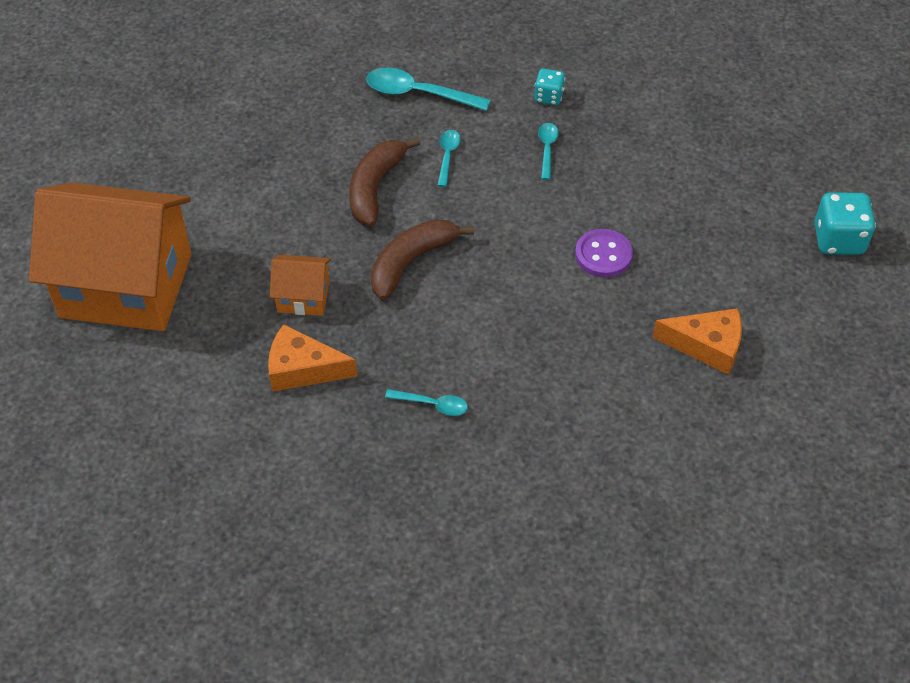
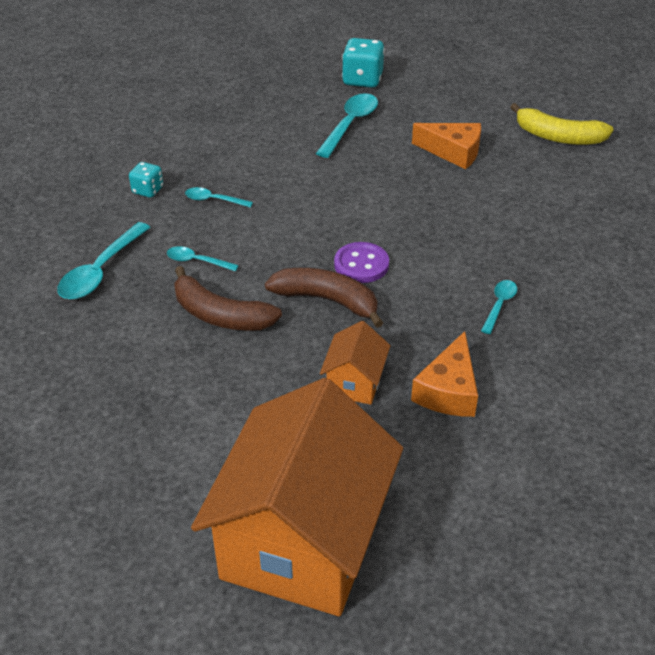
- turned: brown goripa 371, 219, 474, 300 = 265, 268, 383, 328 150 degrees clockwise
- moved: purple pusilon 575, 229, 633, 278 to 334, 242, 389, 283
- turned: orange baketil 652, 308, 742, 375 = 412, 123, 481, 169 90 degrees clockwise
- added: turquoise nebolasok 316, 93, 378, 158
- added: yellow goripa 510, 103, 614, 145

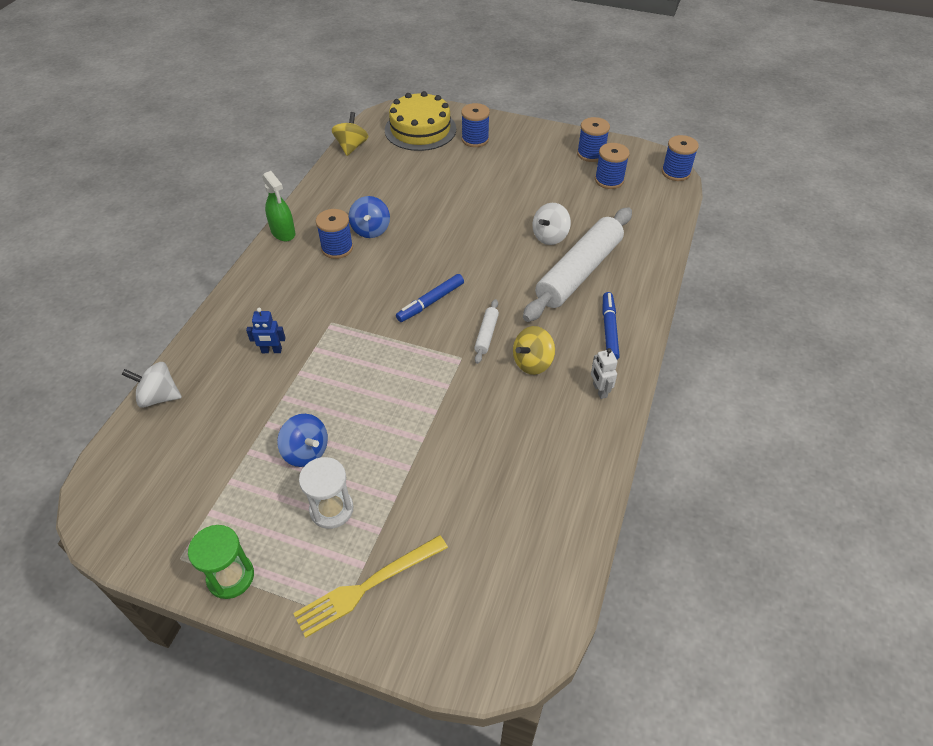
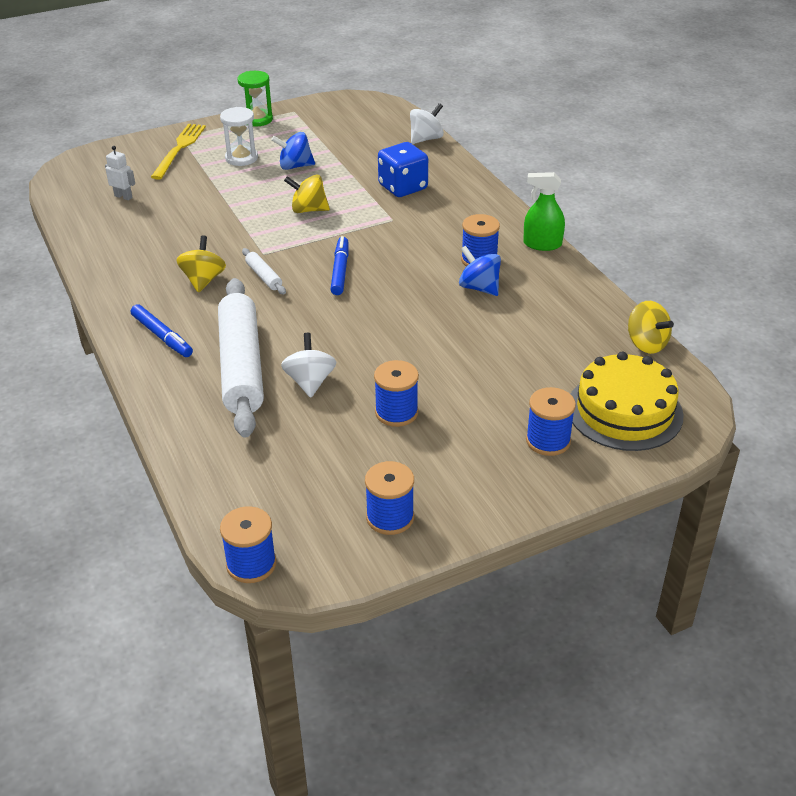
- moved: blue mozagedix 595, 143, 630, 189 to 374, 360, 419, 427
- replaced: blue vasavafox 246, 308, 285, 353 to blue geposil 378, 142, 428, 197
- moved: white vasavafox 591, 348, 618, 399 to 105, 146, 135, 200
- added: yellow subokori 284, 175, 330, 213

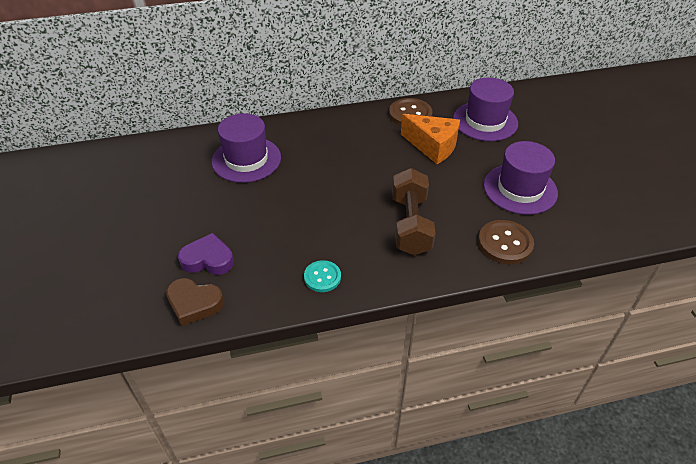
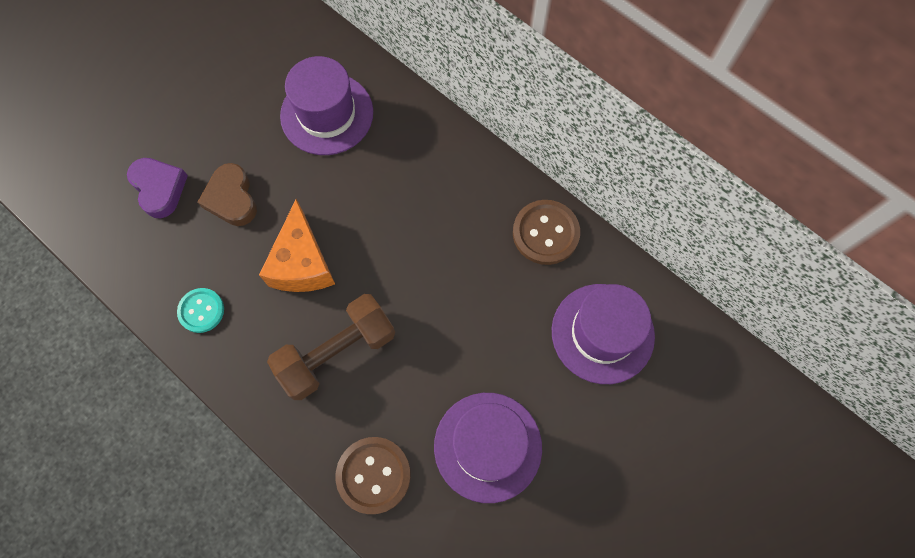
- moved: orange baketil 401, 114, 460, 164 to 259, 199, 335, 292
- moved: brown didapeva 166, 278, 224, 326 to 198, 163, 257, 226

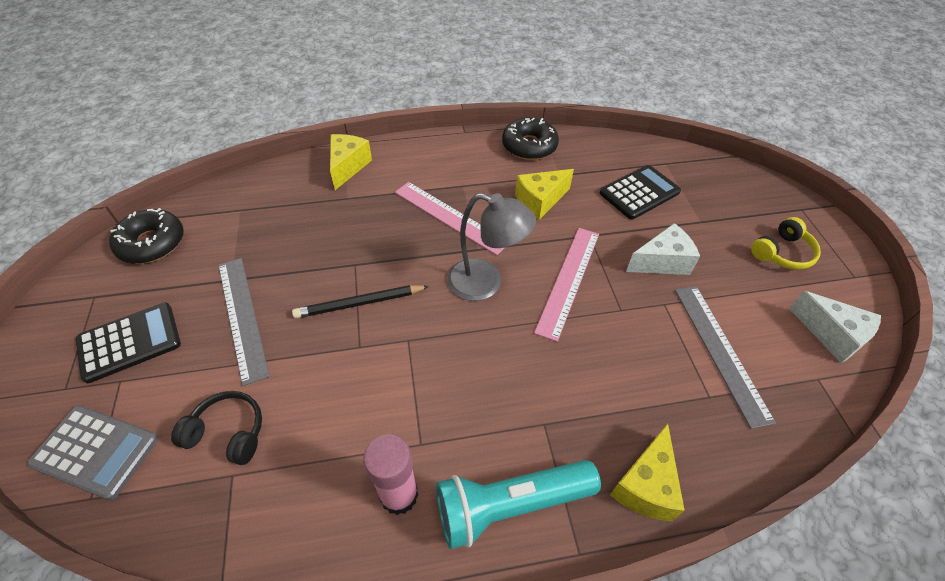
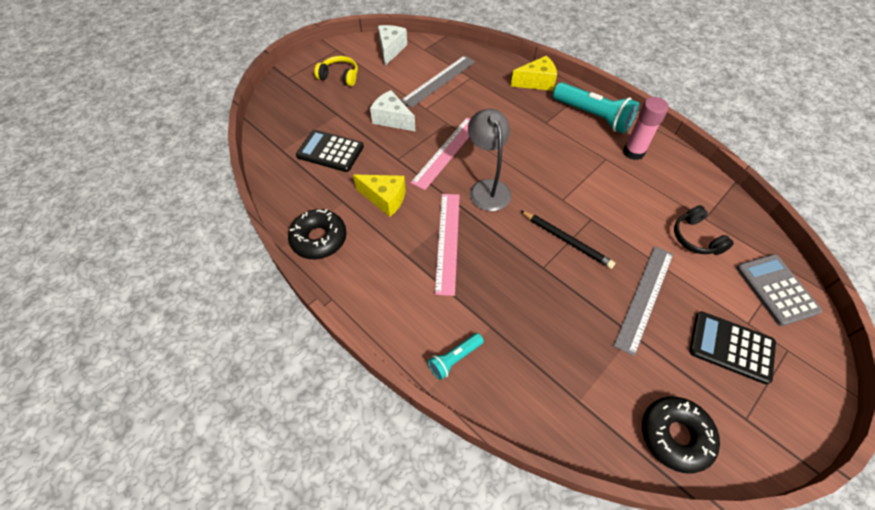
- replaced: yellow baketil 330, 134, 372, 190 to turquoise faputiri 428, 333, 484, 380
- turned: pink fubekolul 534, 228, 599, 342 = 411, 118, 470, 190 45 degrees counterclockwise

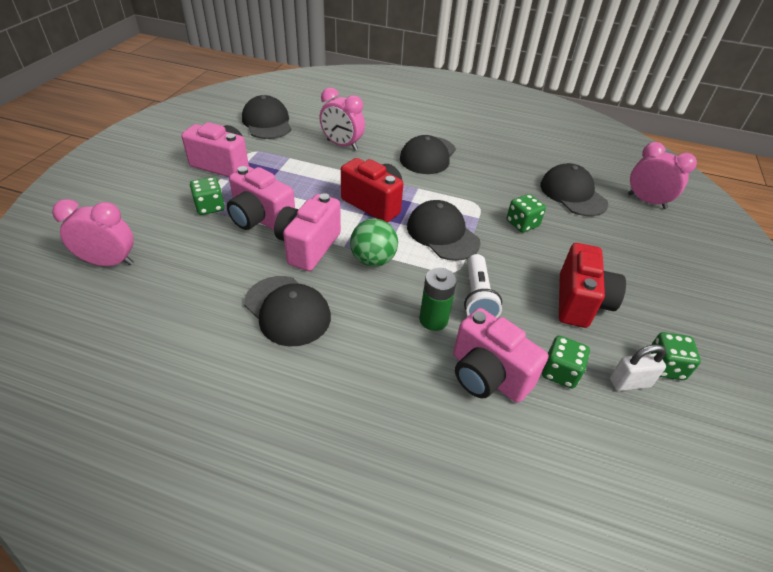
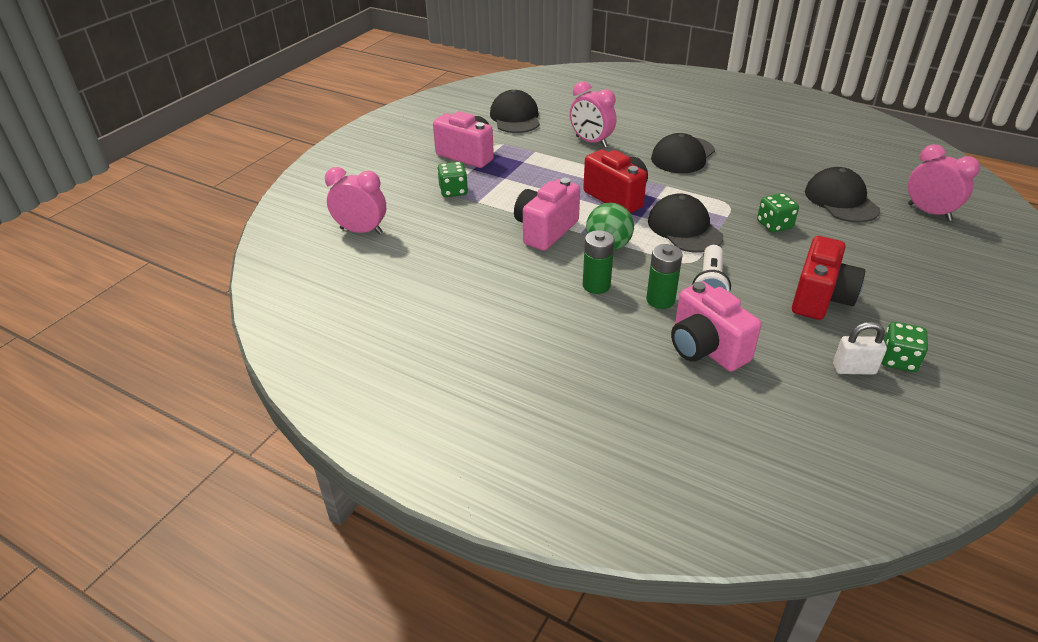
- removed: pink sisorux 227, 166, 295, 230
- removed: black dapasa 244, 276, 331, 347
- removed: green geposil 542, 336, 590, 389
- added: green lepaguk 583, 230, 614, 294

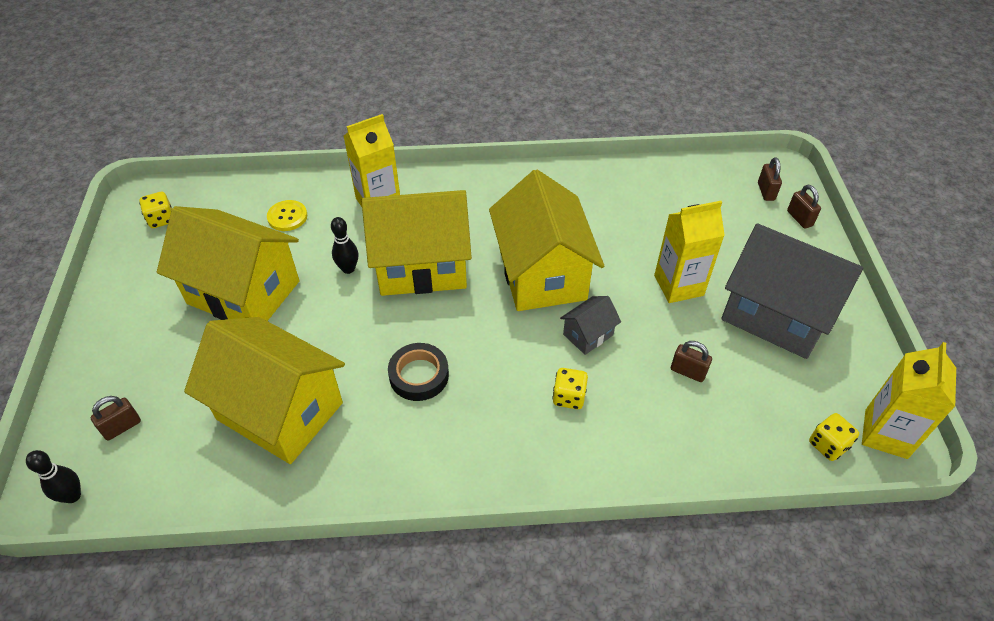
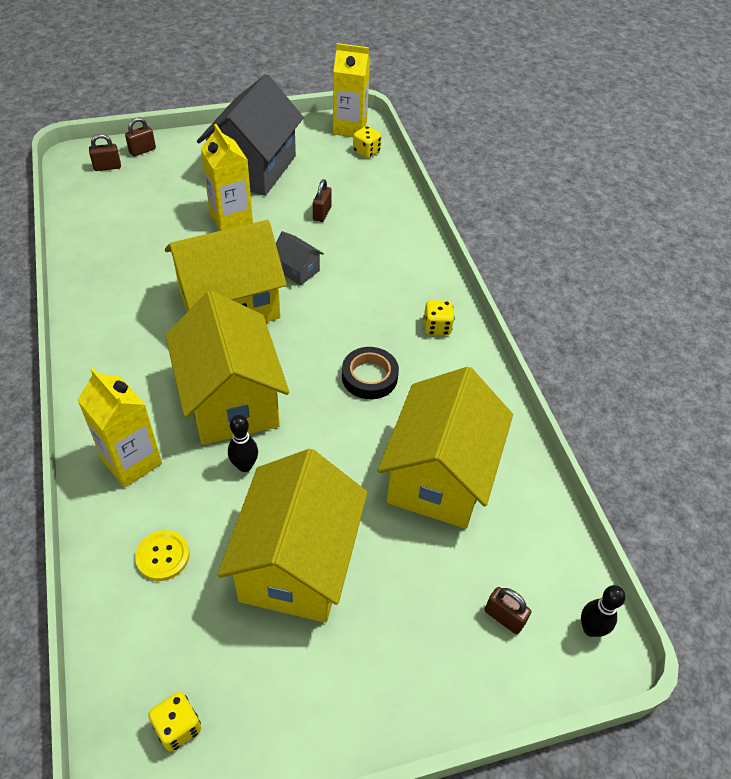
- moved: yellow geposil 552, 368, 588, 409 to 423, 300, 454, 335

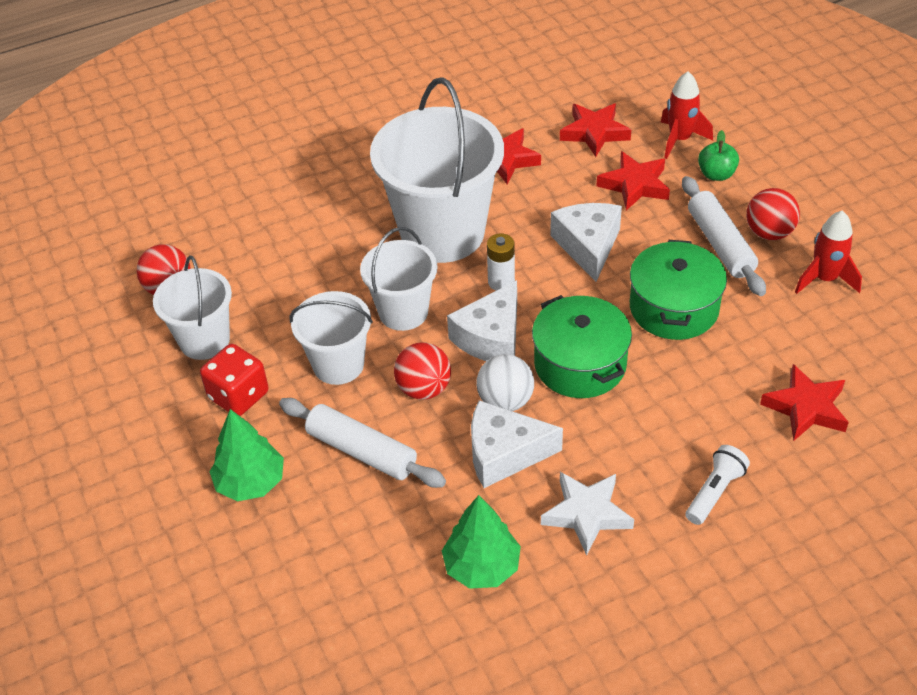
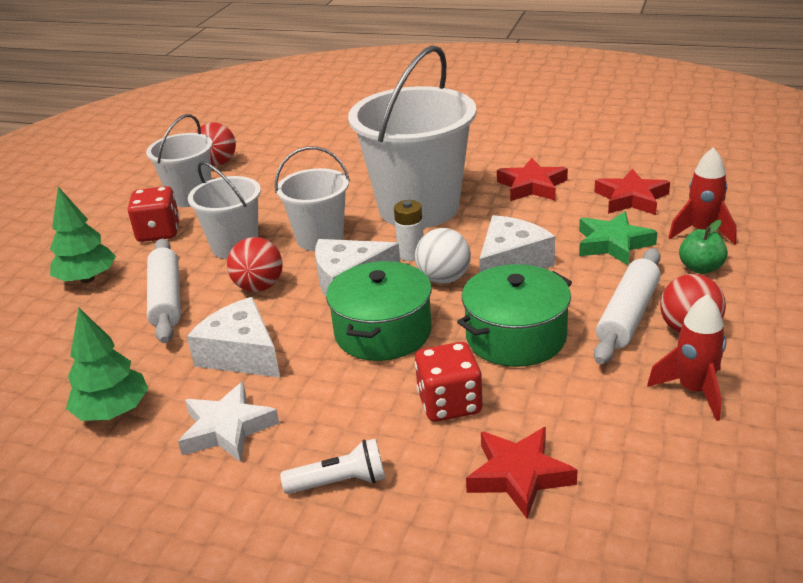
- recoloured: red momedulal 597, 151, 670, 211 to green momedulal 579, 211, 657, 265
- moved: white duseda 476, 354, 534, 411 to 415, 228, 471, 284
- added: red geposil 415, 342, 483, 422

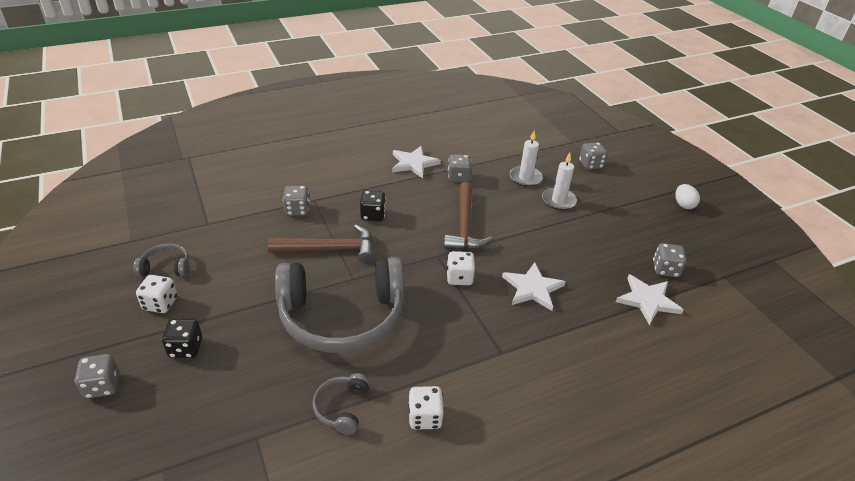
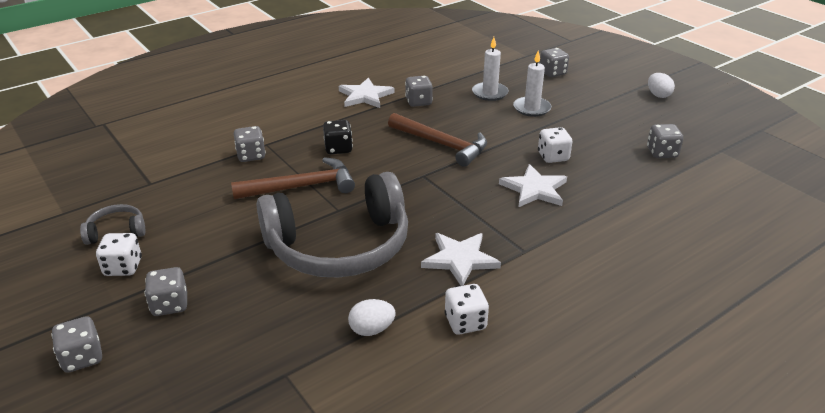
- turned: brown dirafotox 444, 182, 493, 250 = 388, 113, 487, 167 45 degrees counterclockwise
- moved: white geposil 446, 251, 475, 285 to 538, 127, 572, 163
- moved: white momedulal 616, 274, 683, 325 to 421, 233, 501, 286
- recoloured: black geposil 162, 319, 202, 358 to grey geposil 144, 267, 187, 316
- replaced: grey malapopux 313, 373, 370, 435 to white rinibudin 348, 299, 396, 336

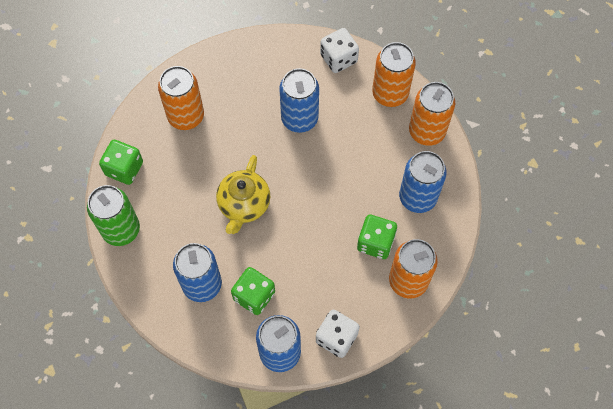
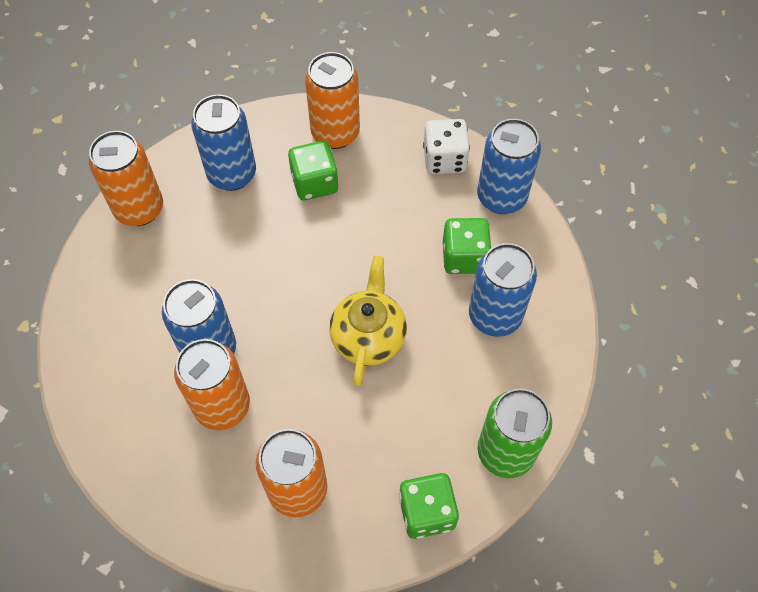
- removed: white geposil 320, 28, 359, 73
- moved: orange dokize 372, 42, 416, 107 to 174, 339, 250, 430
- turned: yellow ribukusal 216, 155, 270, 234 = 329, 256, 407, 386 60 degrees counterclockwise

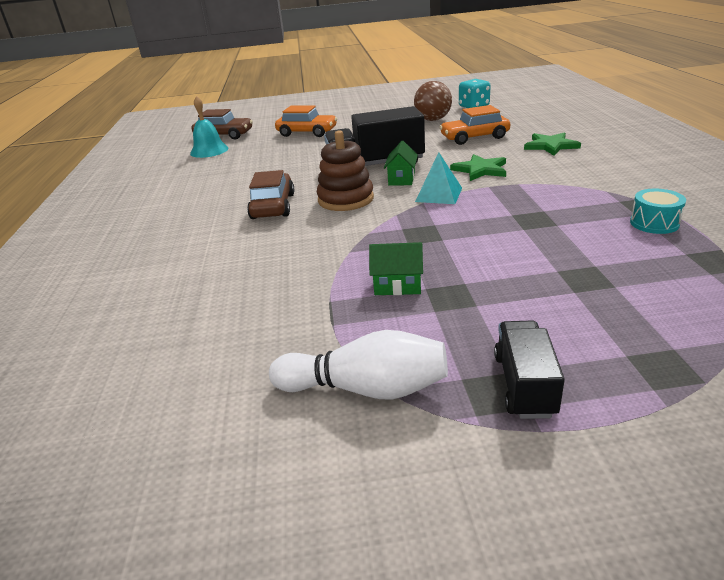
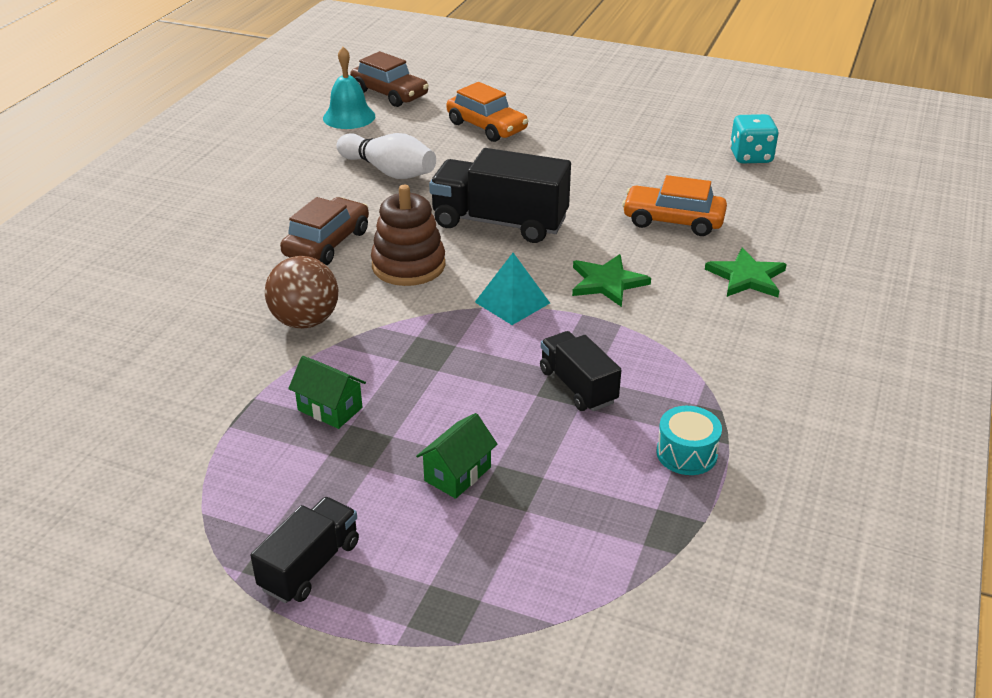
- moved: brown duseda 414, 81, 452, 121 to 265, 256, 338, 329
- moved: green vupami 384, 141, 418, 186 to 416, 413, 498, 499
- moved: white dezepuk 269, 330, 448, 400 to 336, 133, 436, 179
- added: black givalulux 540, 331, 621, 411

